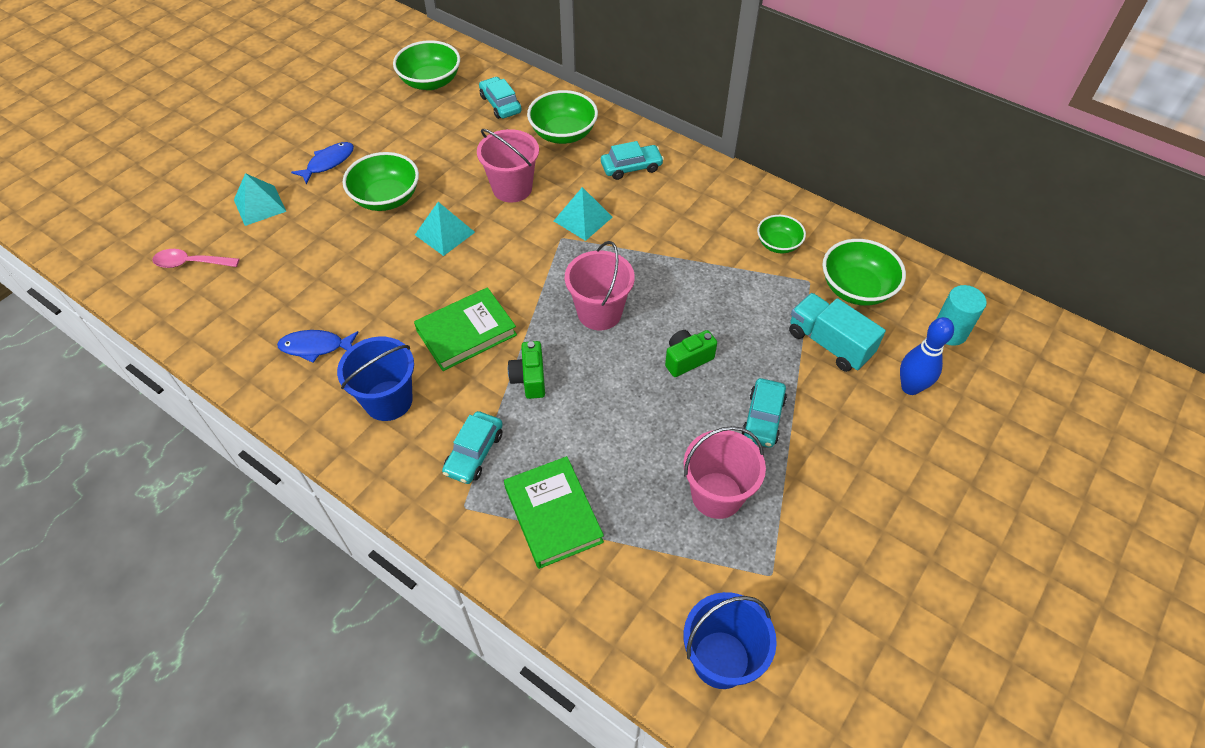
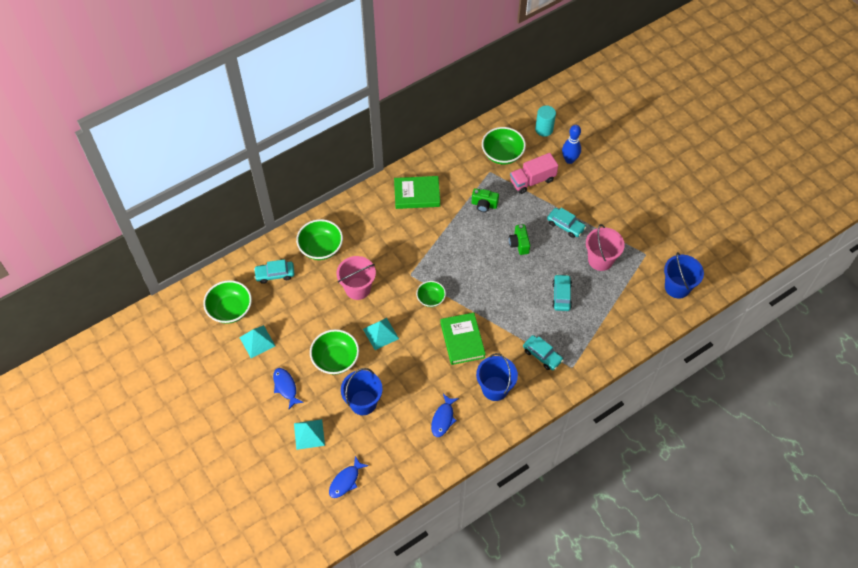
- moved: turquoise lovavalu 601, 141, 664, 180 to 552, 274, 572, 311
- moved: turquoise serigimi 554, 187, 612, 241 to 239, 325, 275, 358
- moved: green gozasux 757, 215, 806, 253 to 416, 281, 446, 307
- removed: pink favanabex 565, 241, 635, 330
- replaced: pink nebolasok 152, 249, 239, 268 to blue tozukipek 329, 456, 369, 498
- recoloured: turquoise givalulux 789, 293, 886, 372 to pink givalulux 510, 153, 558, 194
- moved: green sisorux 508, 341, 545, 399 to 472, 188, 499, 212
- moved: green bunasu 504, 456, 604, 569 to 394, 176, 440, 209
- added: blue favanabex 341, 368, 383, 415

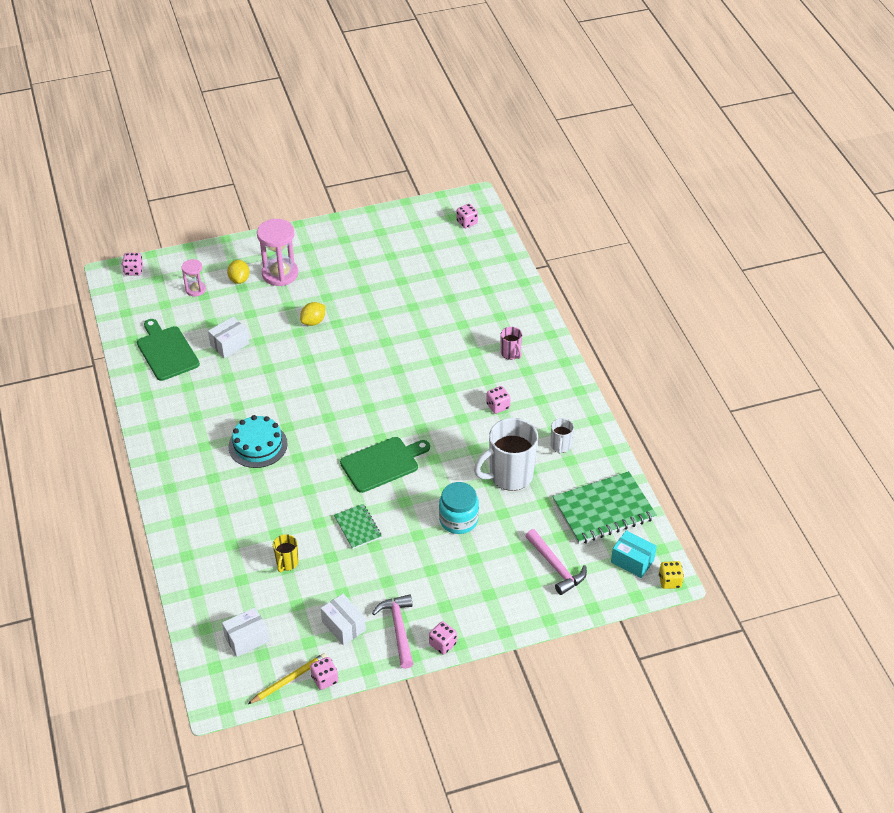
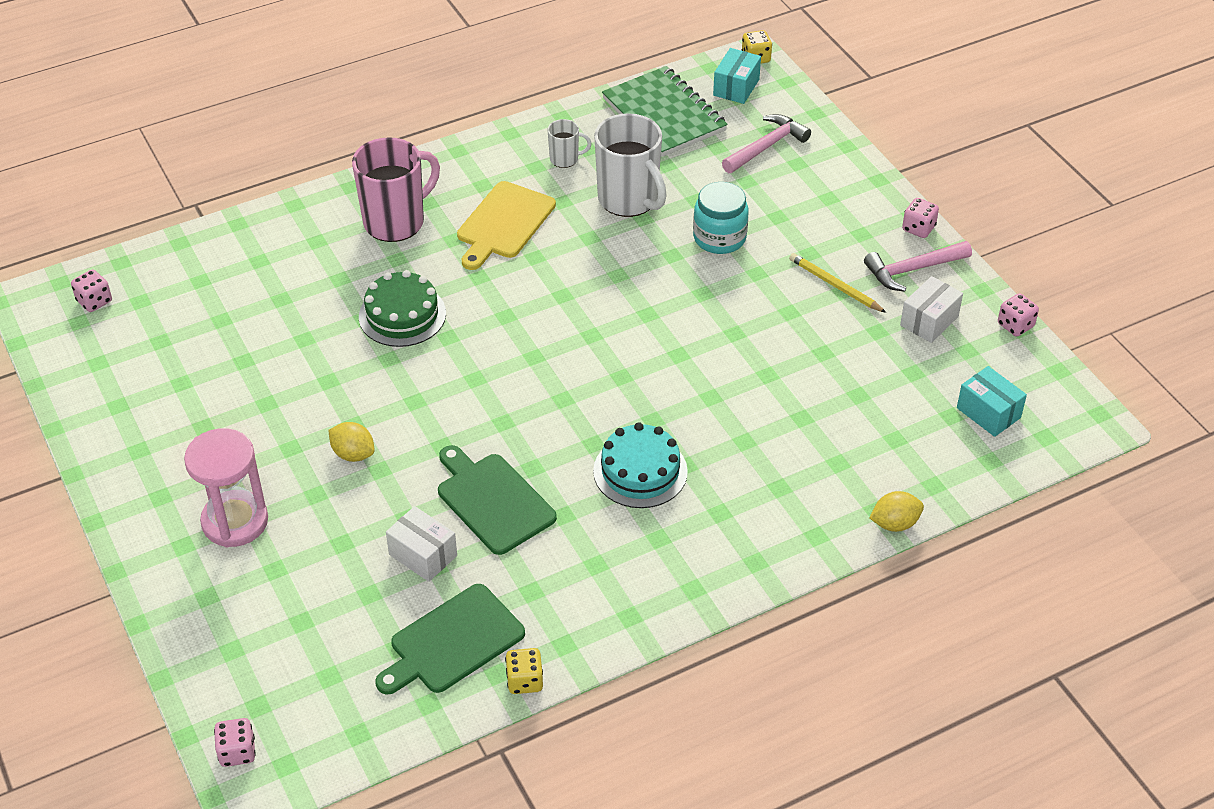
- removed: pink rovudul 182, 259, 206, 296
- moved: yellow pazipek 227, 260, 250, 284 to 869, 491, 924, 532
- resized: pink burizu 501, 327, 522, 360 = 352, 137, 440, 242 x2.07
- replaced: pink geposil 486, 386, 511, 414 to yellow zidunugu 457, 181, 556, 270
- moved: green zidunugu 340, 437, 430, 493 to 438, 445, 557, 555
- removed: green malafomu 334, 504, 381, 549
- removed: yellow burizu 273, 534, 298, 572
- recoloured: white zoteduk 222, 607, 269, 657 to turquoise zoteduk 957, 366, 1027, 437
- moved: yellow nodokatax 248, 653, 327, 704 to 789, 253, 886, 313
- added: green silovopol 359, 270, 446, 347
- added: yellow geposil 505, 648, 543, 694

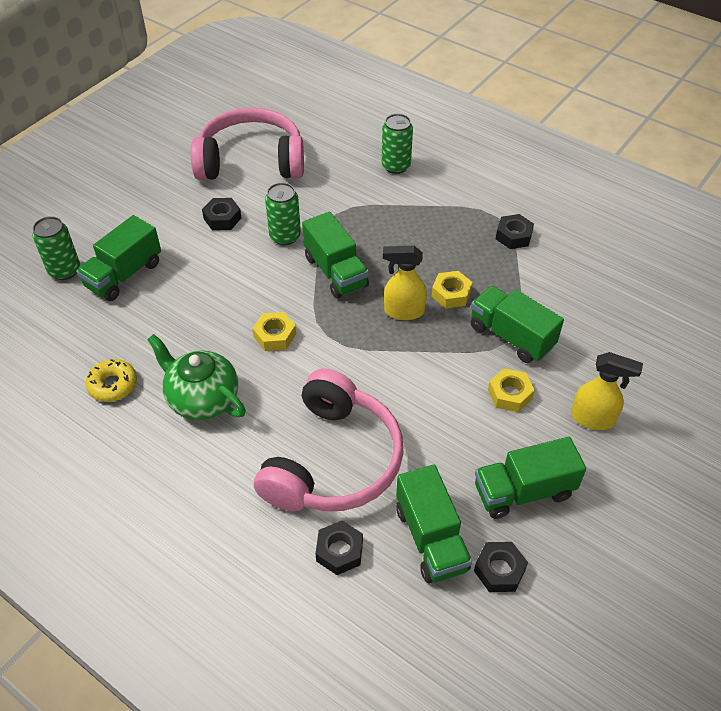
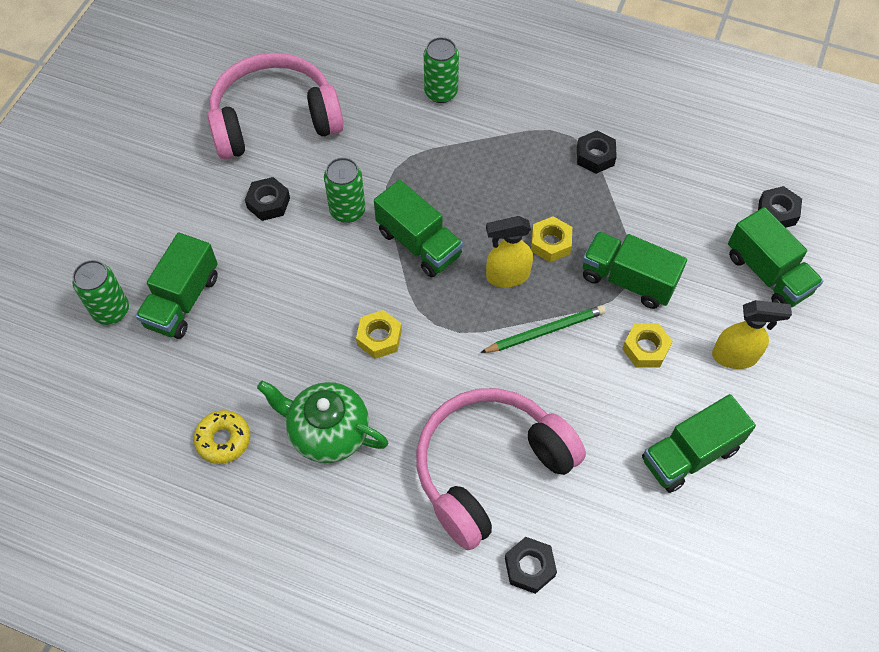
- turned: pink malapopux 254, 369, 404, 511 = 416, 388, 586, 550 135 degrees counterclockwise
- moved: green givalulux 396, 464, 472, 583 to 728, 207, 823, 307
- moved: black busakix 474, 542, 528, 592 to 758, 186, 802, 228
- added: green nodokatax 480, 305, 606, 353

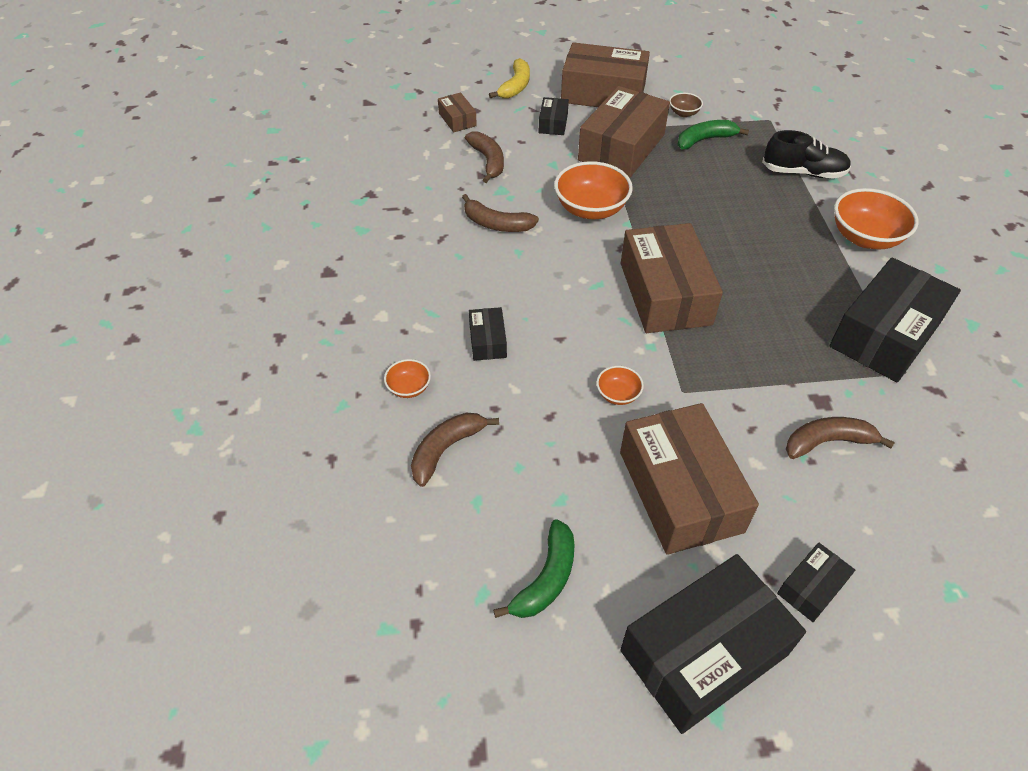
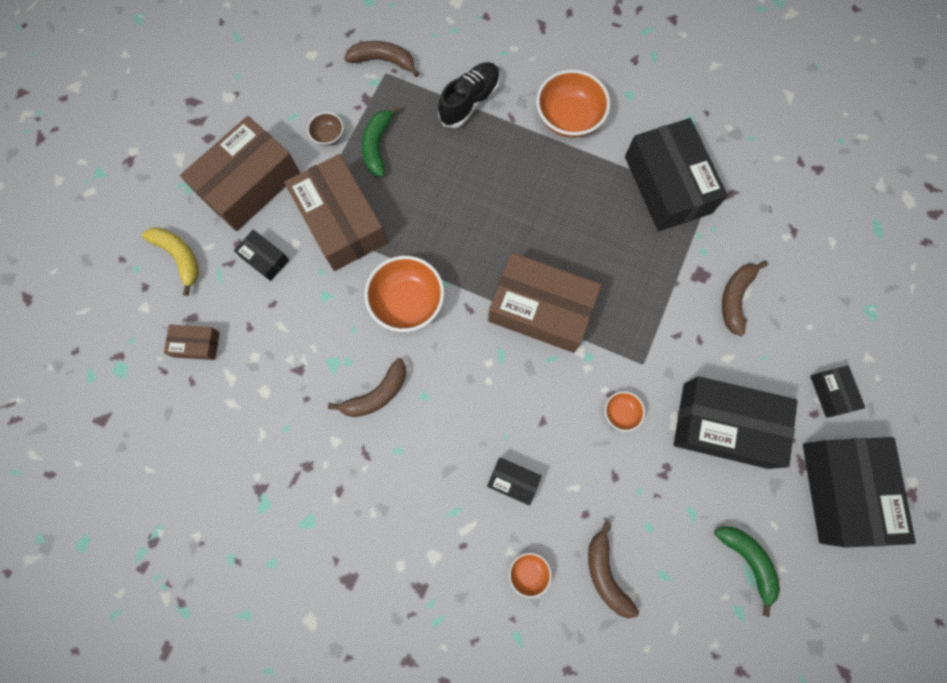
- moved: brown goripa 465, 132, 504, 183 to 344, 41, 419, 77
- recoloured: brown zoteduk 620, 403, 759, 555 to black zoteduk 674, 376, 798, 469

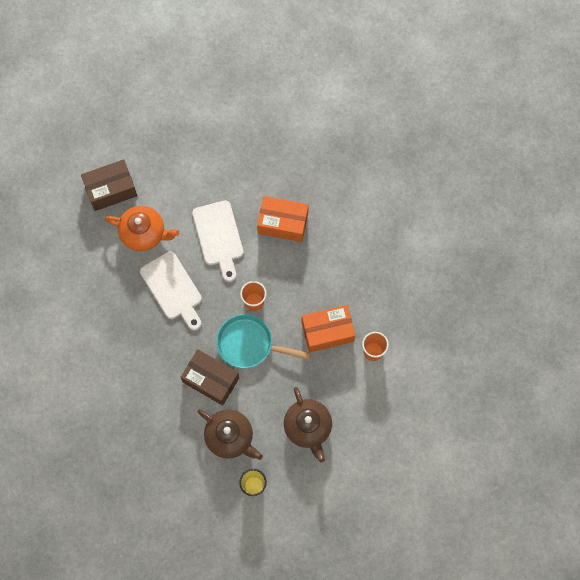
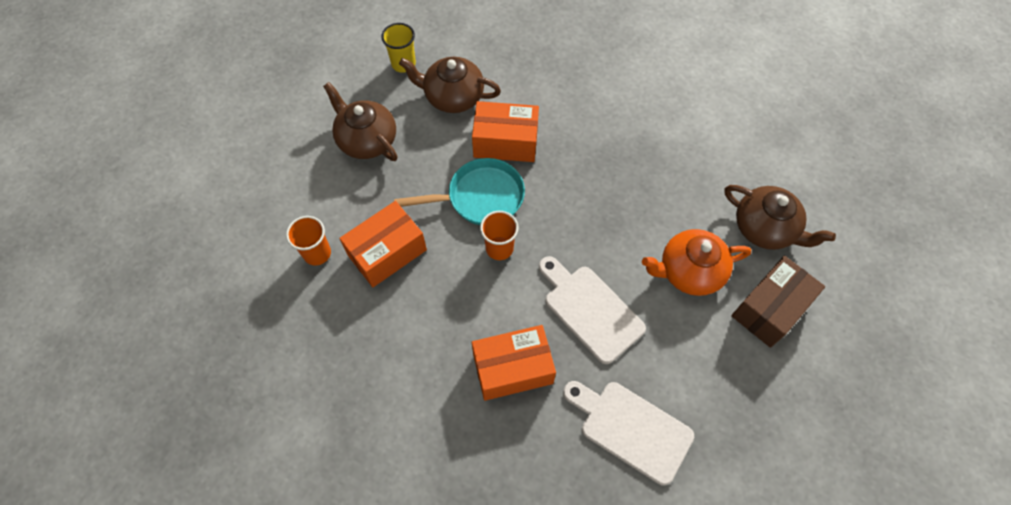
- moved: white zidunugu 140, 251, 202, 330 to 563, 381, 694, 485
- recoloured: brown zoteduk 181, 349, 239, 406 to orange zoteduk 472, 101, 539, 162
- added: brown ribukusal 725, 185, 836, 250

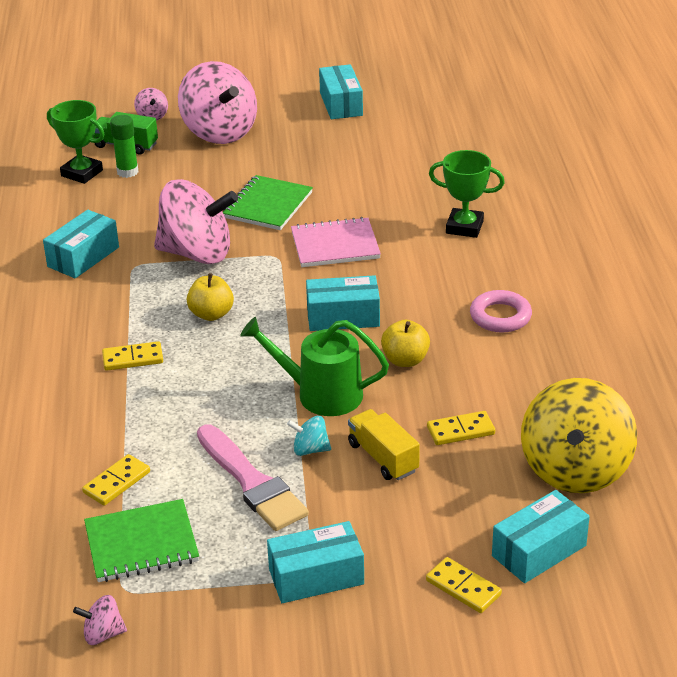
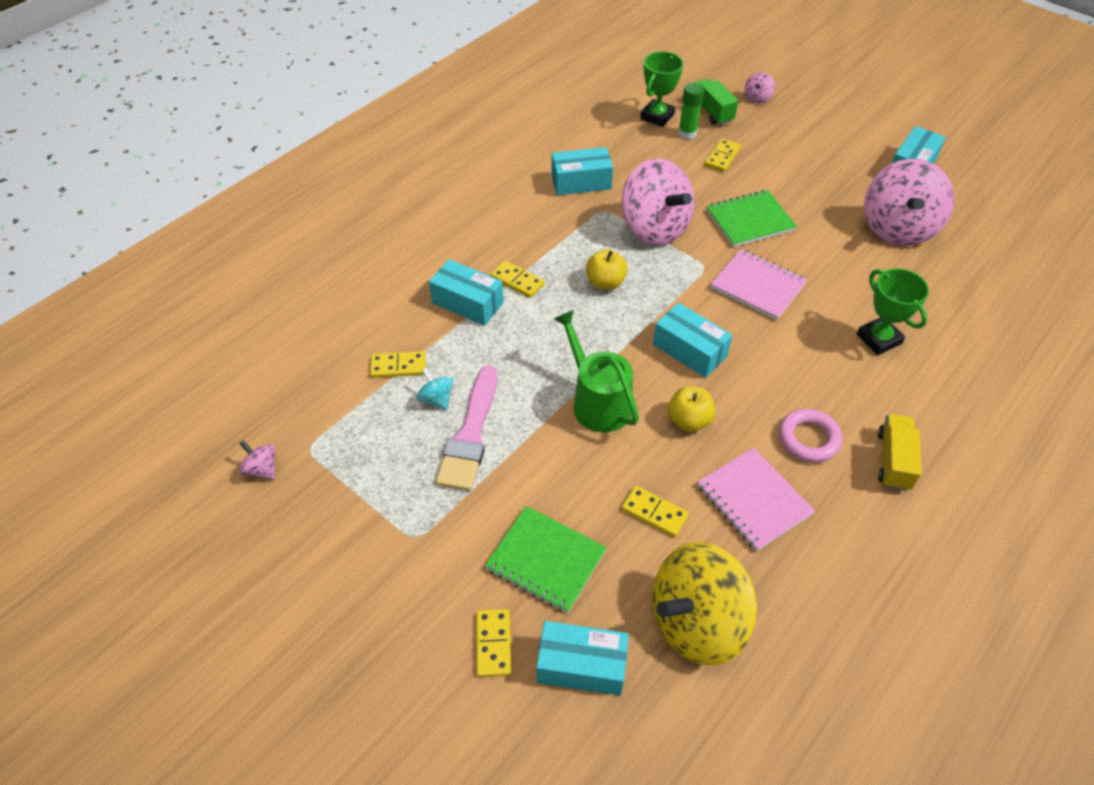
- moved: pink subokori 178, 61, 257, 144 to 864, 159, 954, 246
- turned: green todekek 47, 100, 104, 184 = 640, 51, 683, 127 45 degrees clockwise
- moved: yellow givalulux 348, 409, 420, 480 to 878, 414, 922, 491
- moved: turquoise subokori 287, 416, 331, 456 to 417, 368, 453, 410
- moved: green malafomu 84, 499, 199, 582 to 485, 506, 607, 613
- moved: turquoise zoteduk 267, 521, 364, 603 to 429, 259, 504, 326
- added: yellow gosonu 705, 139, 741, 172
- added: pink malafomu 698, 448, 815, 551

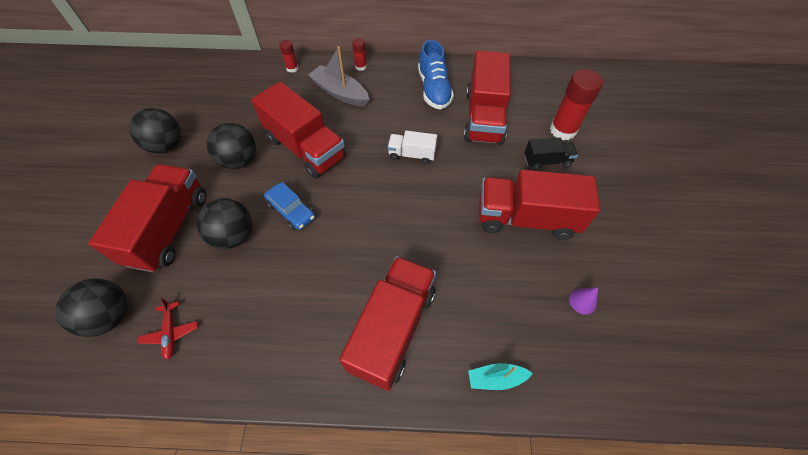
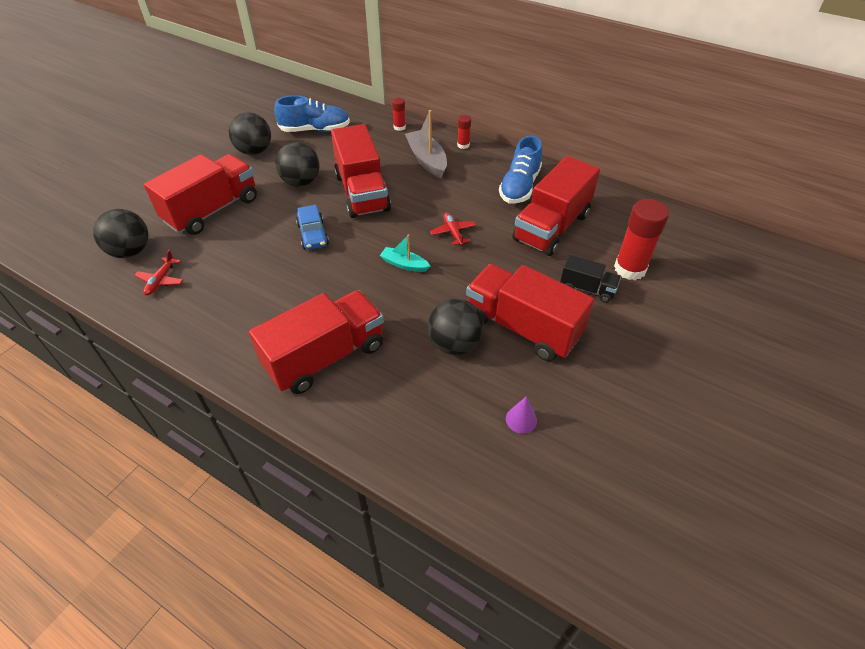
- replaced: white givalulux 388, 130, 437, 164 to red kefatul 430, 213, 476, 245
- moved: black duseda 196, 198, 252, 249 to 428, 299, 484, 355
- moved: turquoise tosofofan 468, 363, 533, 390 to 380, 234, 430, 272
- added: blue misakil 274, 95, 350, 132

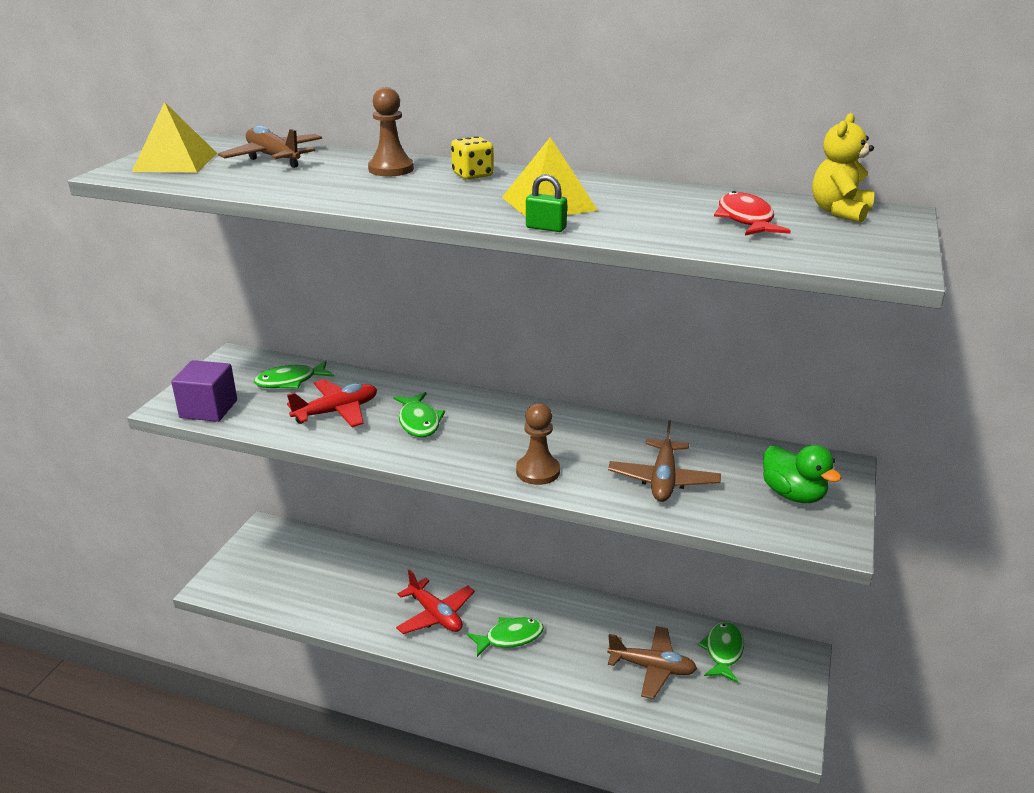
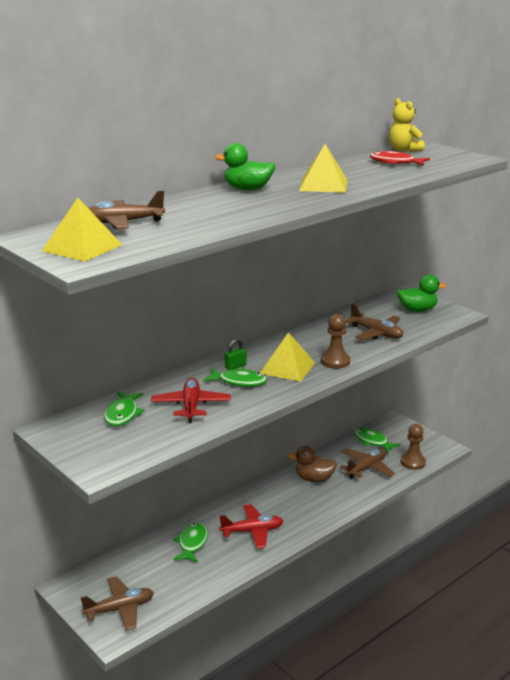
- moved: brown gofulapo 368, 87, 414, 176 to 401, 424, 426, 470
- replaced: yellow geposil 451, 136, 494, 180 to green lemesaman 215, 143, 276, 190
- moved: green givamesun 526, 174, 567, 232 to 225, 339, 246, 370
- removed: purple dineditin 171, 360, 237, 422
- moved: green tozukipek 467, 617, 544, 657 to 173, 523, 208, 563
- added: yellow serigimi 260, 332, 315, 382
- added: brown lemesaman 288, 446, 337, 482
- added: brown kefatul 81, 577, 154, 631

